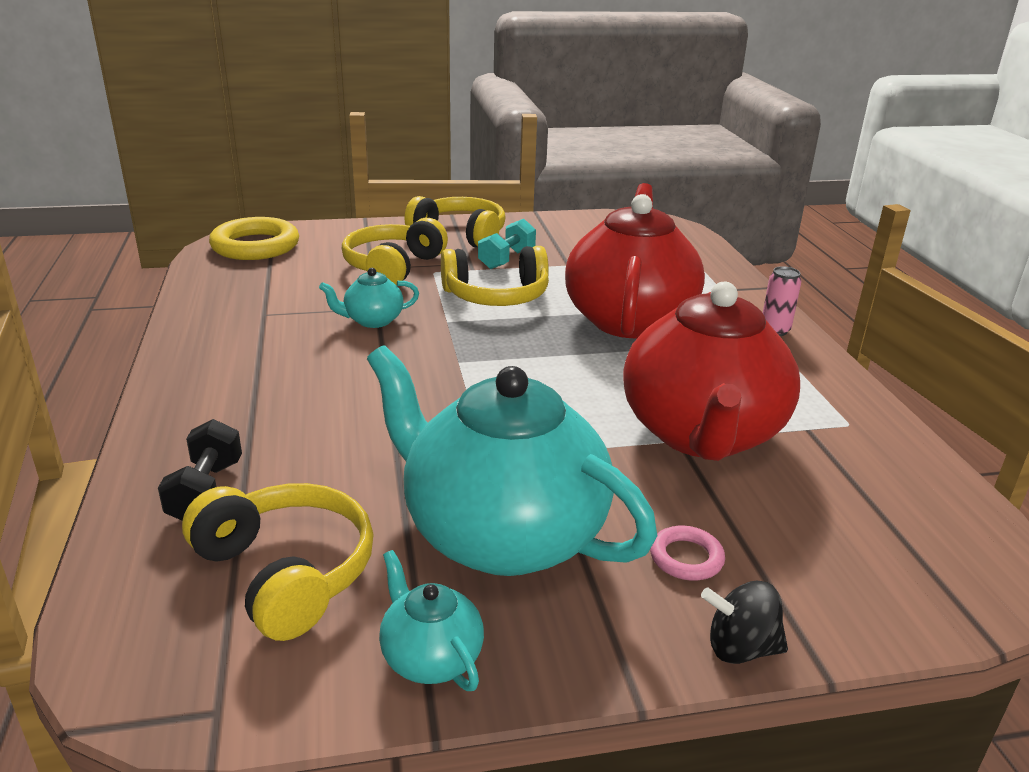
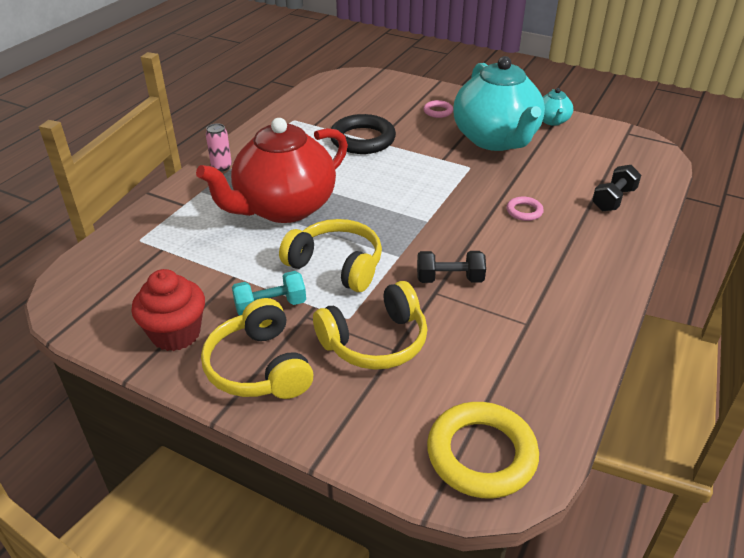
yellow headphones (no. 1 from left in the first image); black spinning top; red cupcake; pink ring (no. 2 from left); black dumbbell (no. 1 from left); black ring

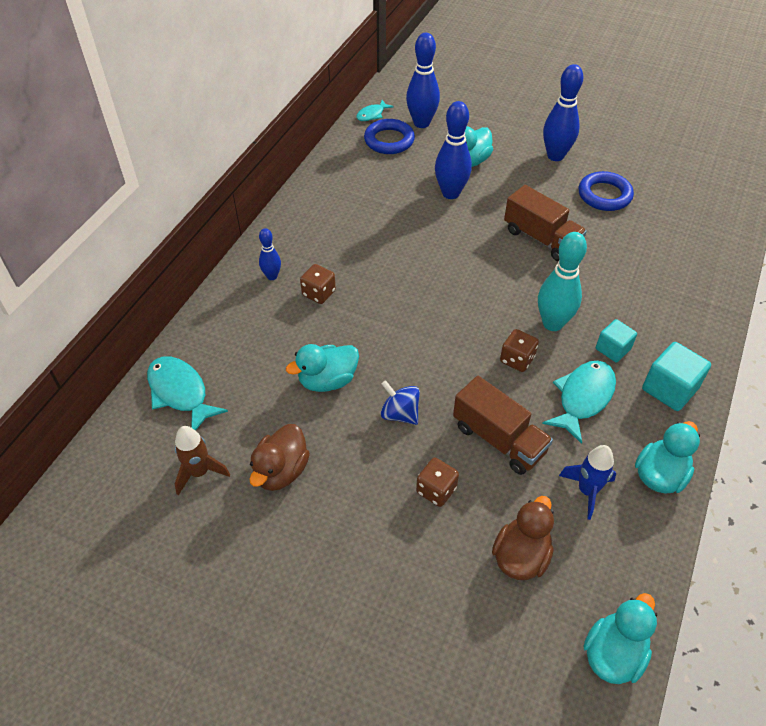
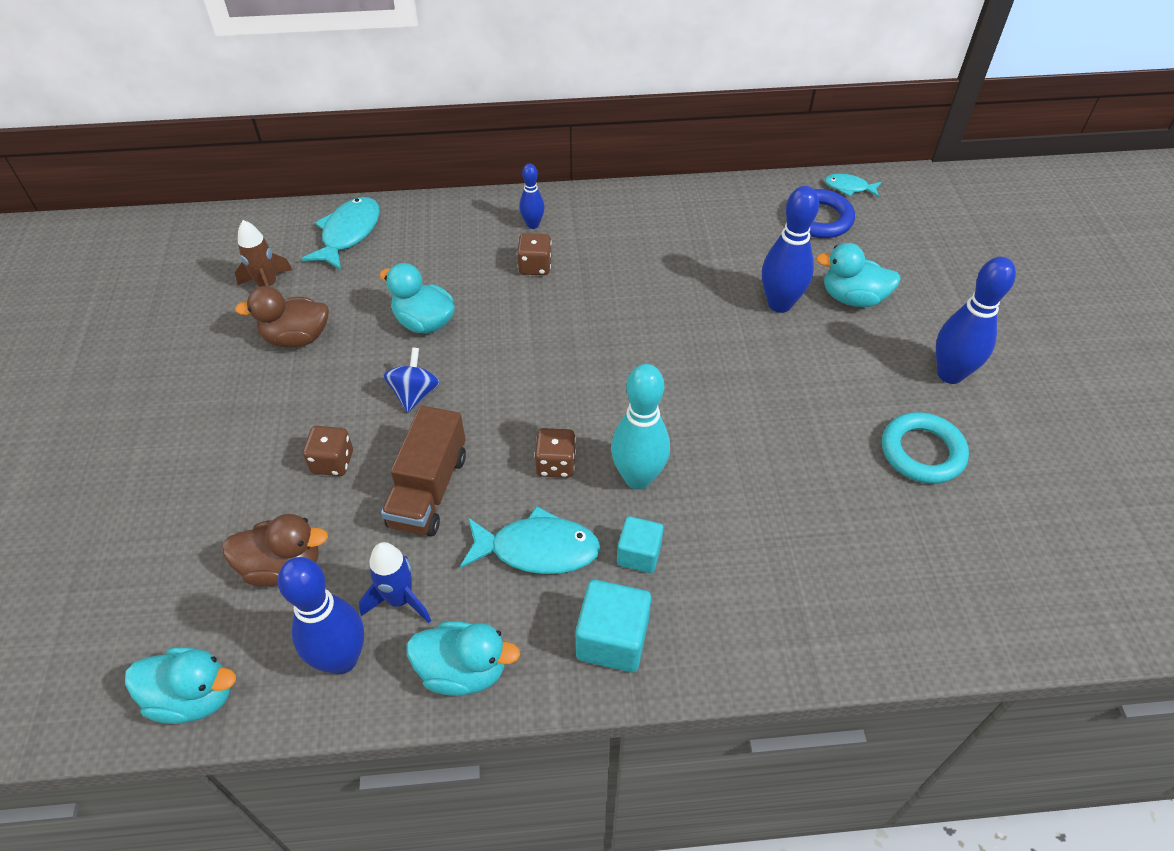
brown truck (no. 2 from left in the first image); blue bowling pin (no. 1 from left); turquoise ring

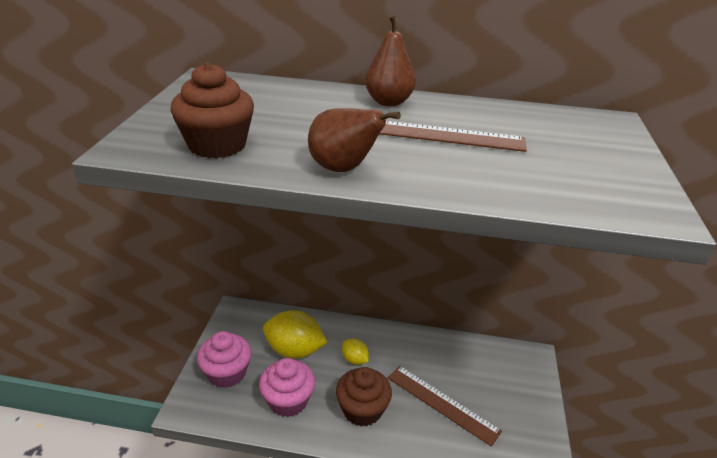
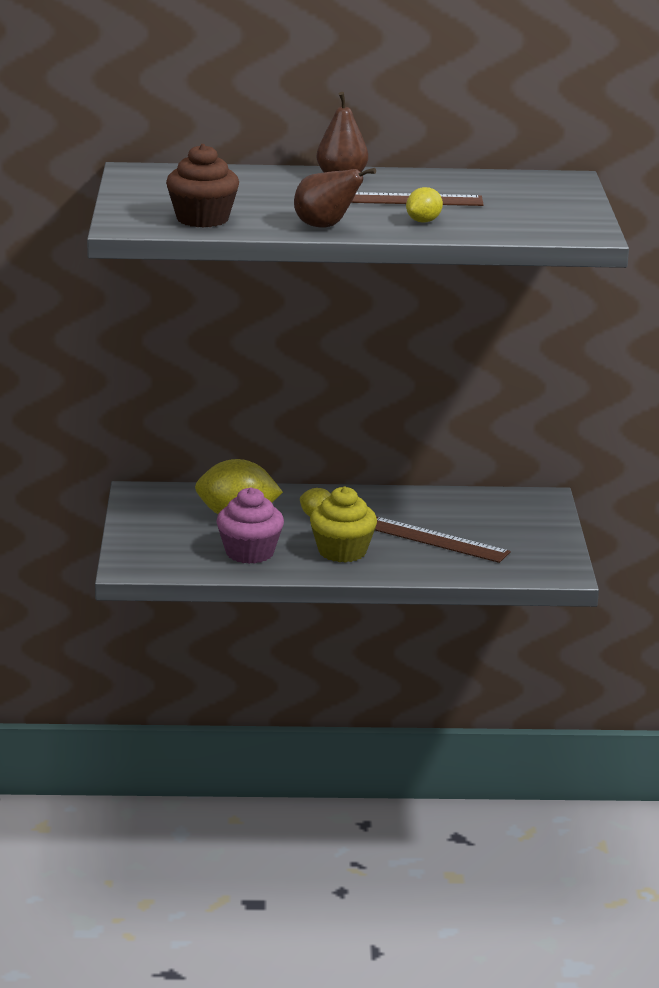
pink cupcake (no. 1 from left in the first image); yellow lemon (no. 3 from left); yellow cupcake

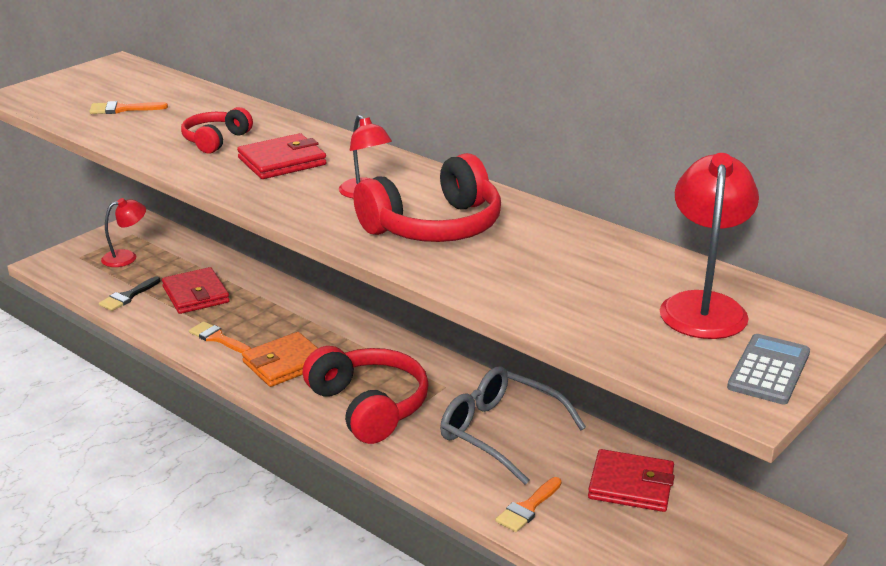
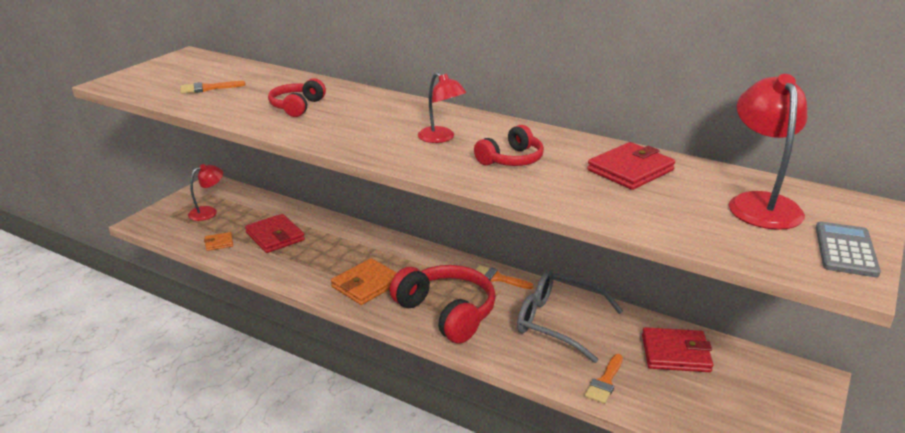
orange brush (no. 2 from left); red wallet (no. 2 from left); orange wallet (no. 1 from left); red headphones (no. 3 from left)

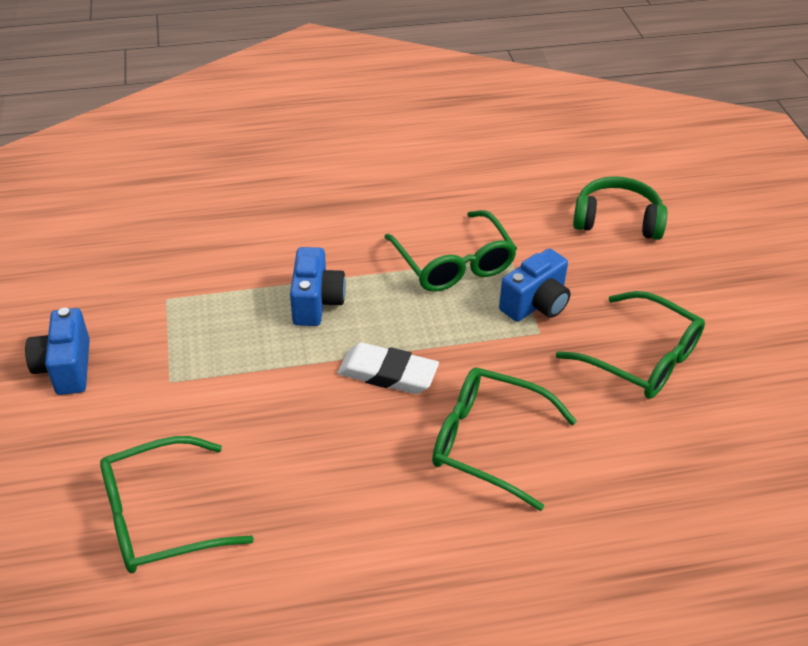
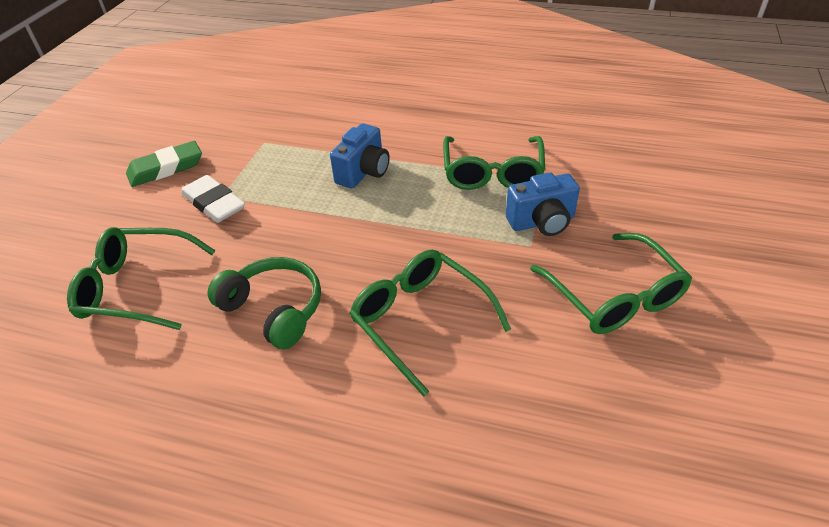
white eraser; green headphones; green eraser

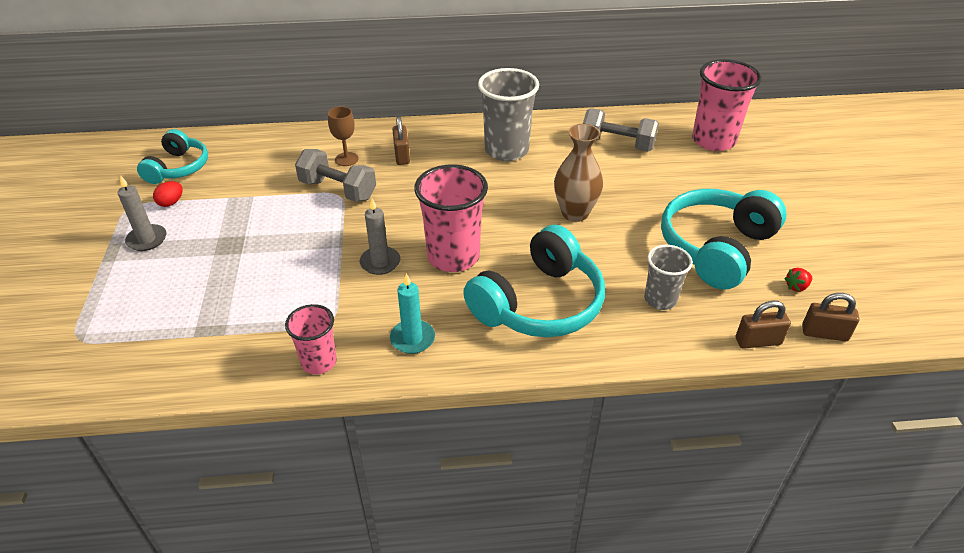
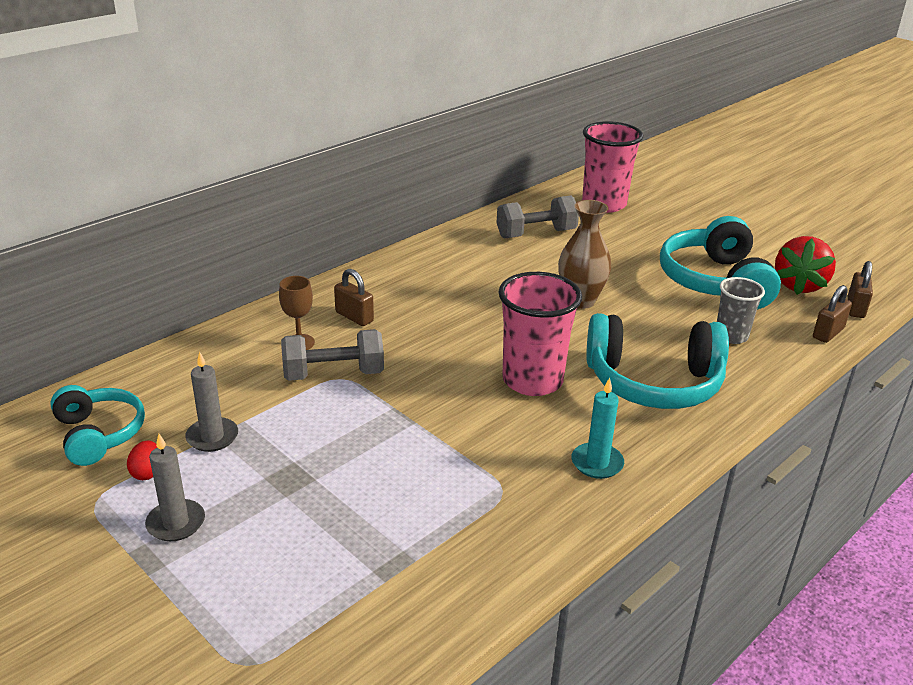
pink cup (no. 1 from left in the first image); grey cup (no. 1 from left in the first image); grey candle (no. 2 from left); turquoise headphones (no. 2 from left); brown padlock (no. 3 from left); red strawberry

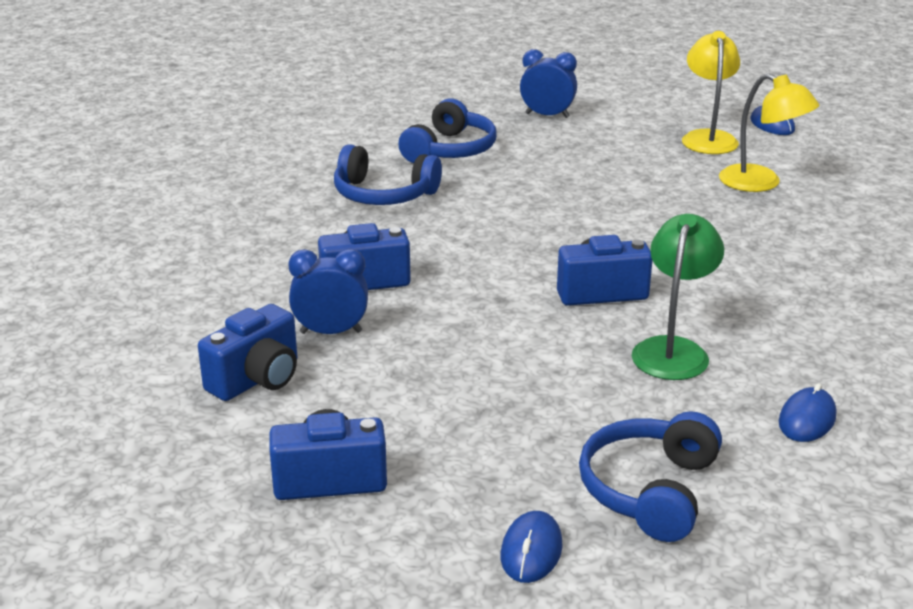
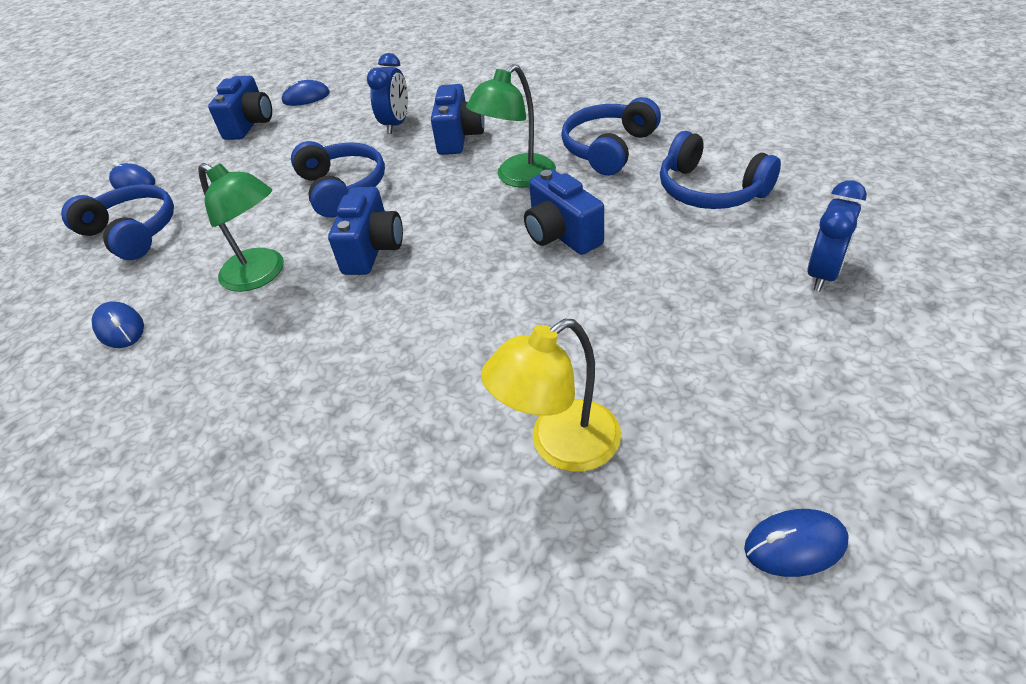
yellow lamp (no. 1 from left in the first image); blue mouse (no. 3 from left); blue headphones (no. 2 from left); green lamp (no. 2 from left); blue camera (no. 4 from left)

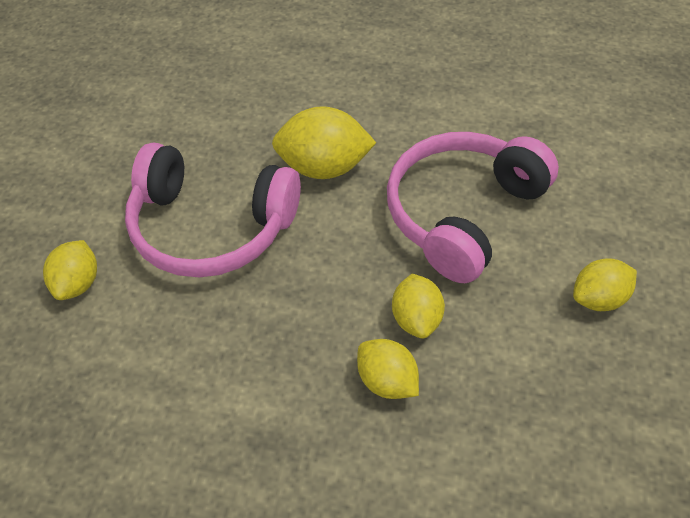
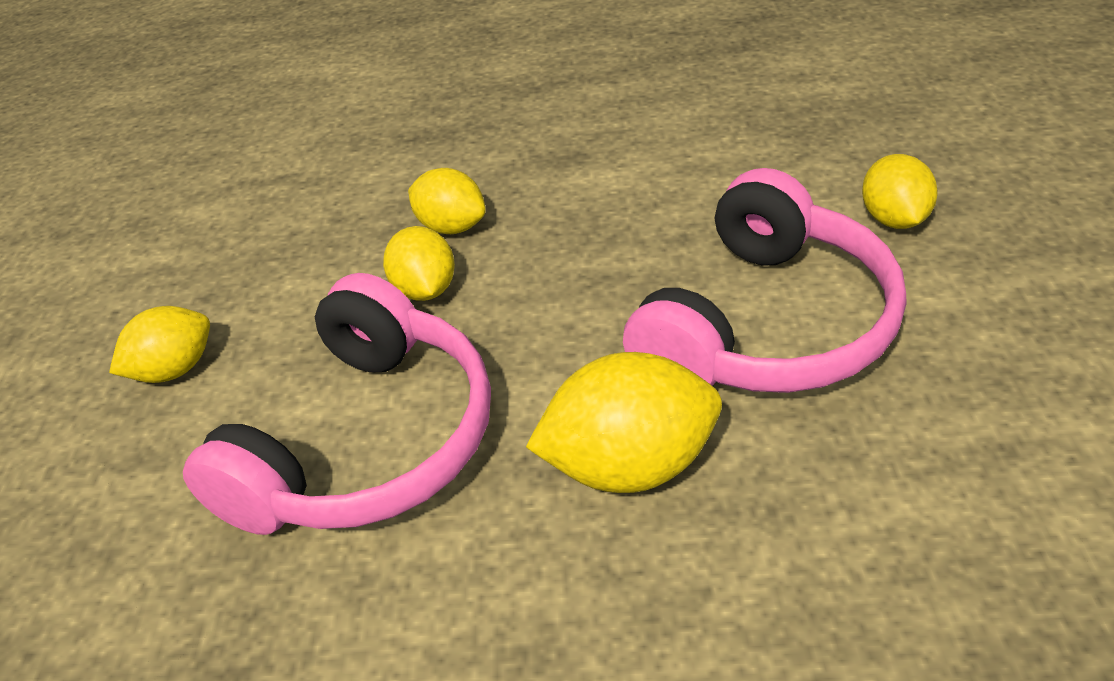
pink headphones (no. 2 from left)

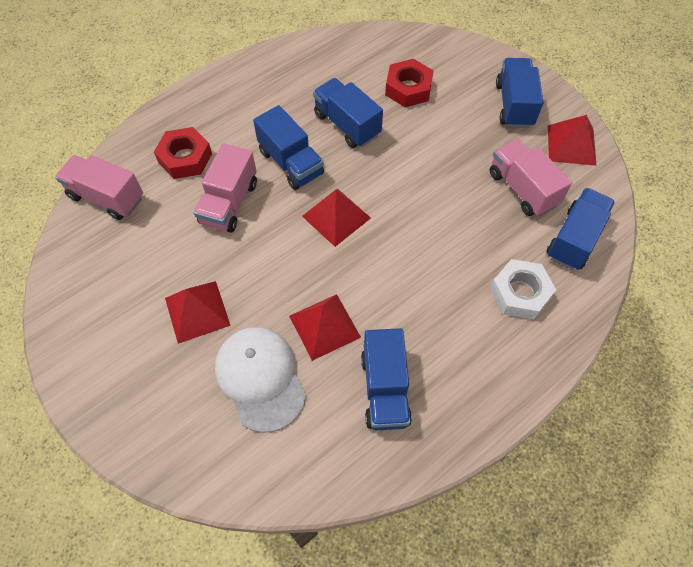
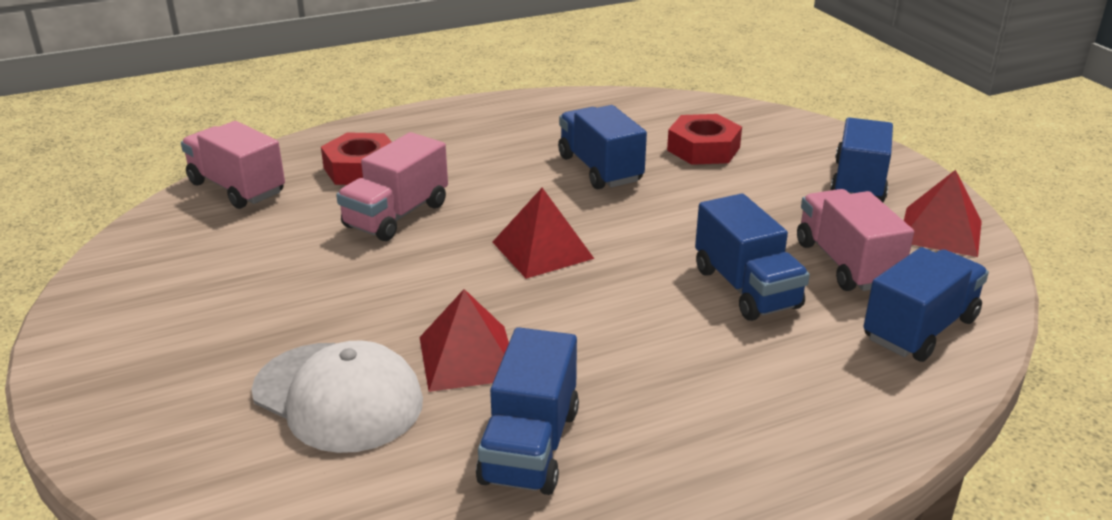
red pyramid (no. 1 from left in the first image); white nut; blue truck (no. 3 from left); white cap

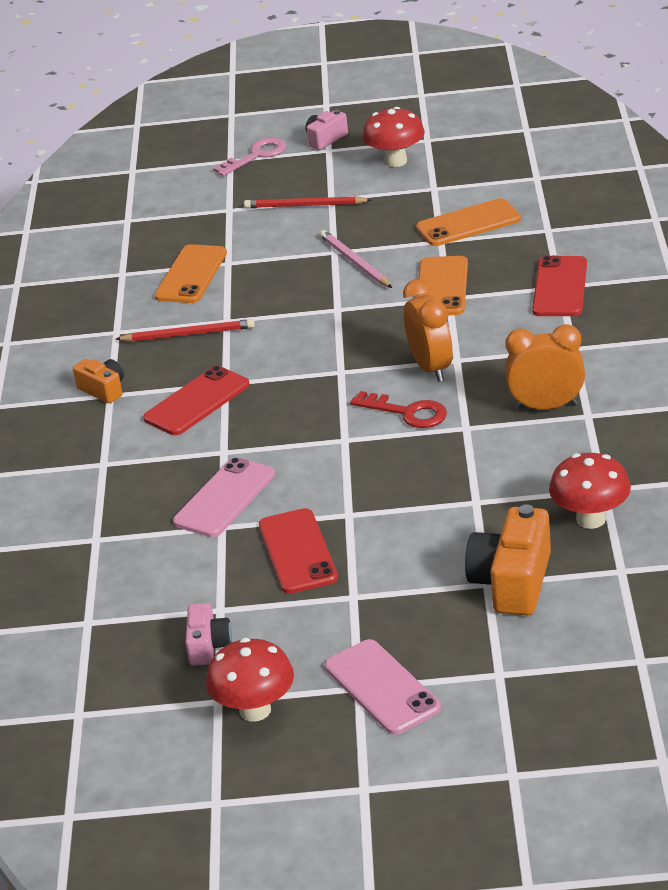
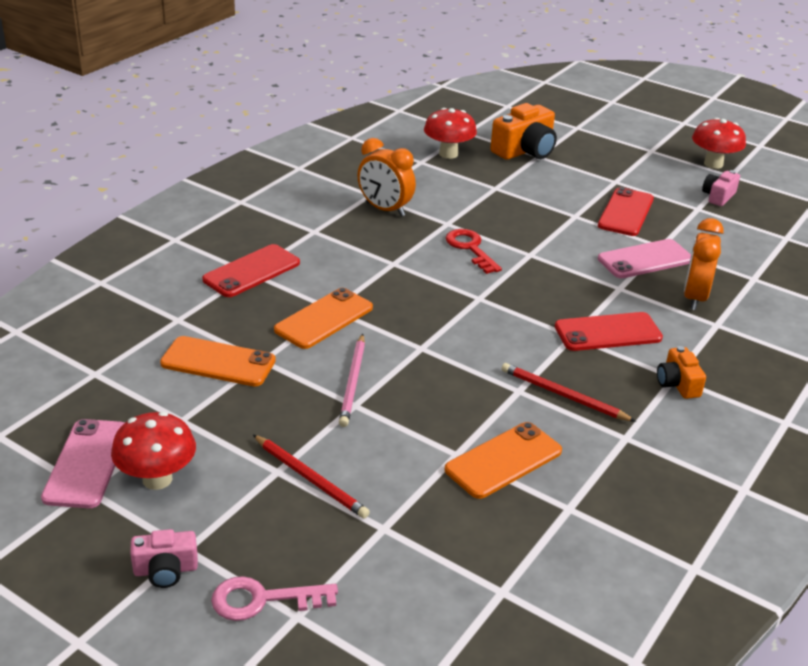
pink phone (no. 1 from left); orange clock (no. 2 from left)

